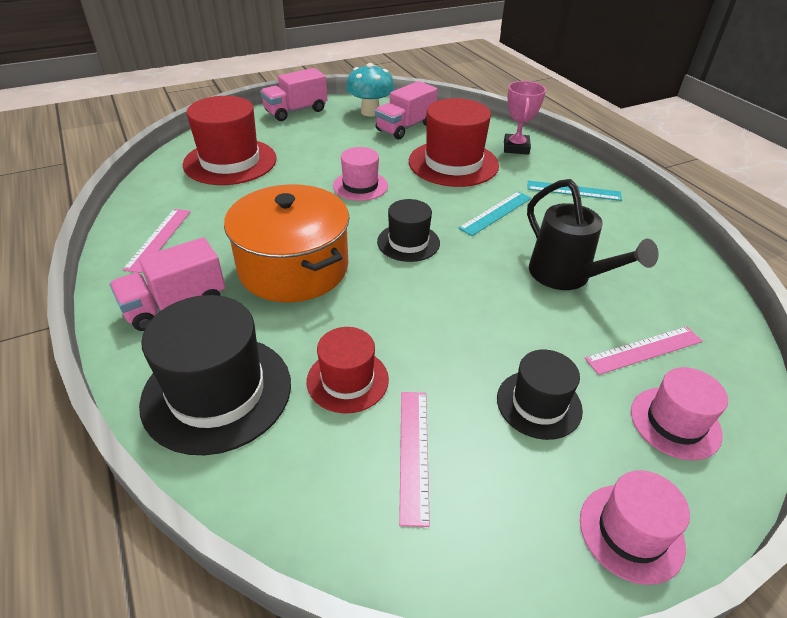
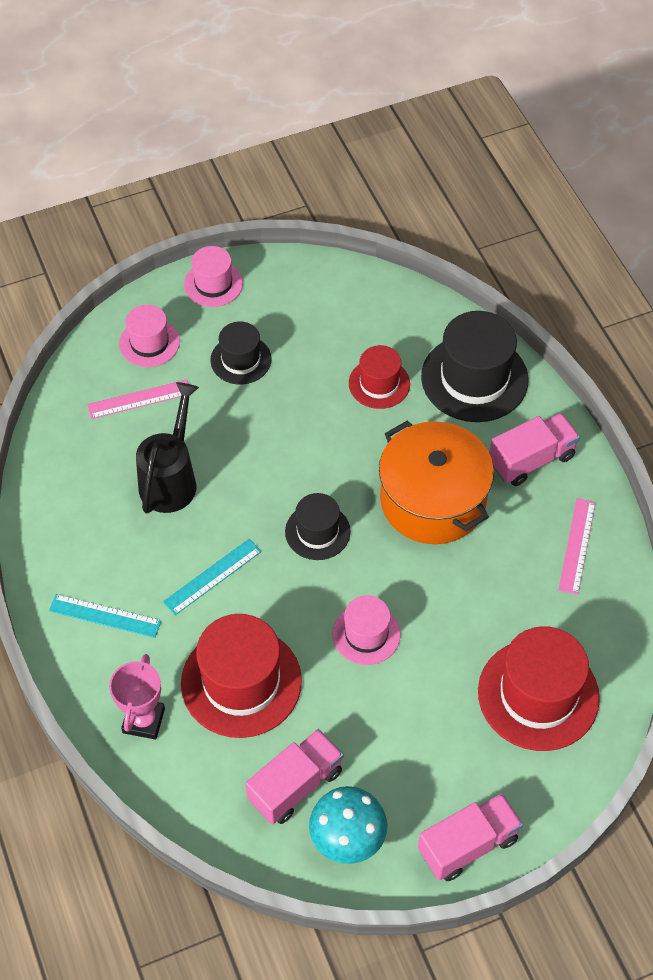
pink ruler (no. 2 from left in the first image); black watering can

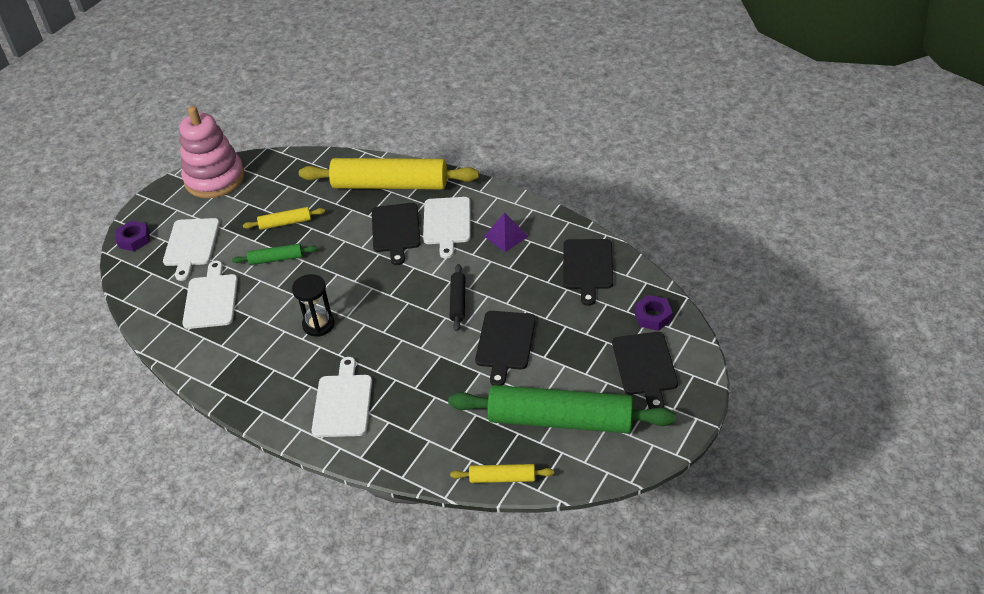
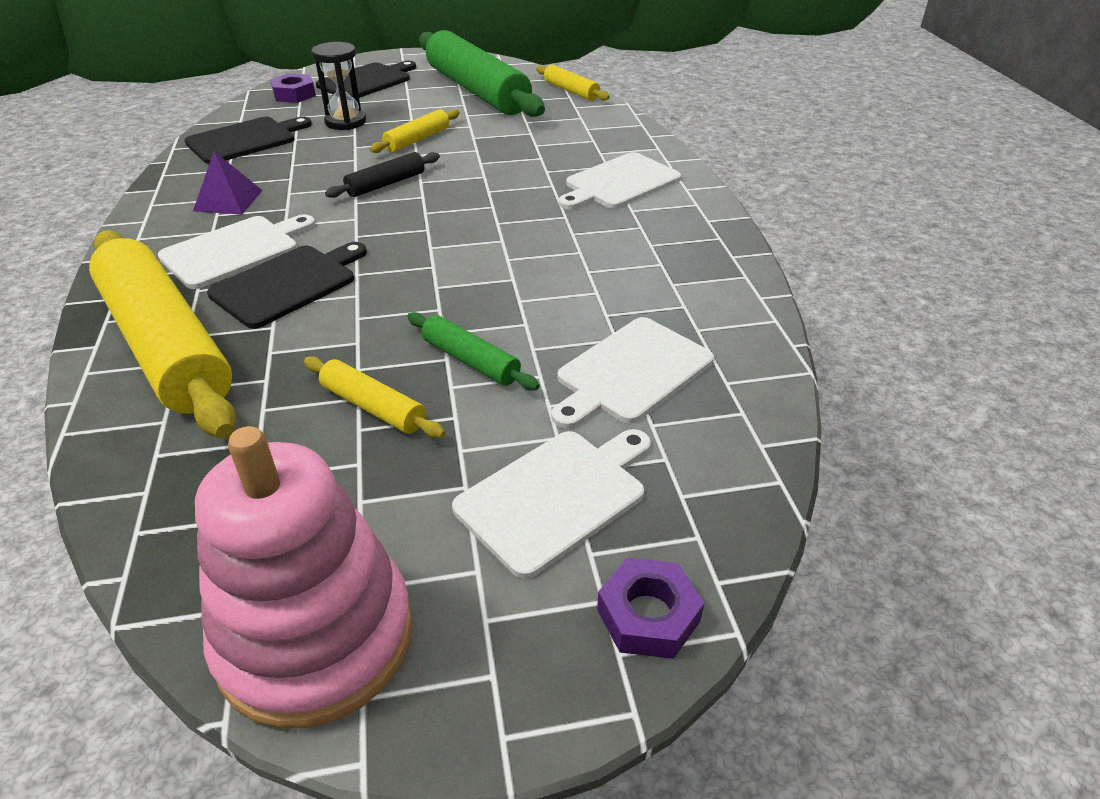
black hourglass; yellow rolling pin (no. 3 from left)

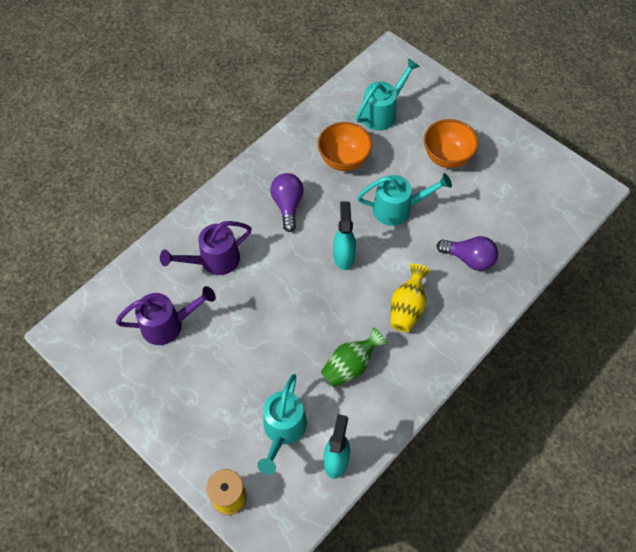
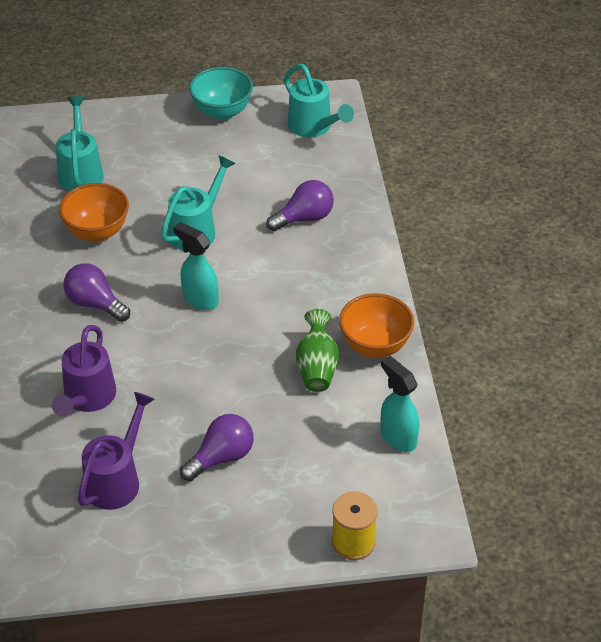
yellow vase; purple light bulb (no. 2 from left); turquoise bowl; turquoise watering can (no. 3 from left); orange bowl (no. 2 from left)

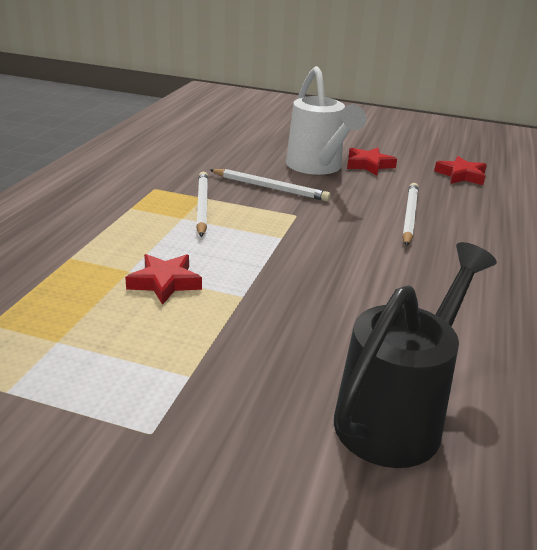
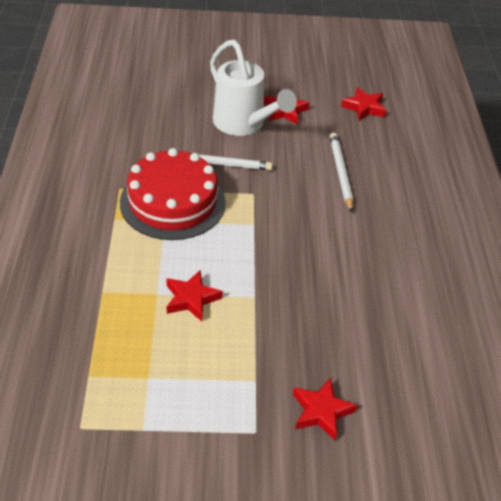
black watering can; red star (no. 3 from left); red cake

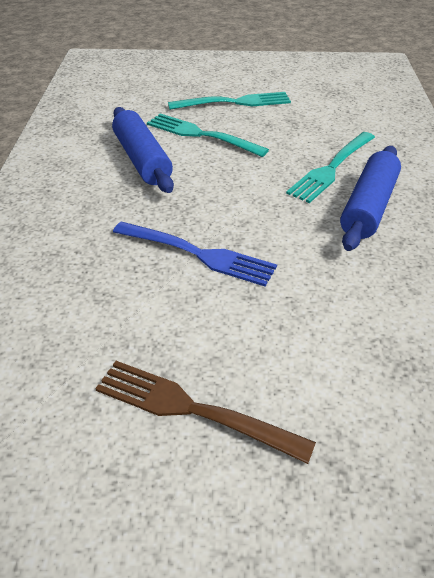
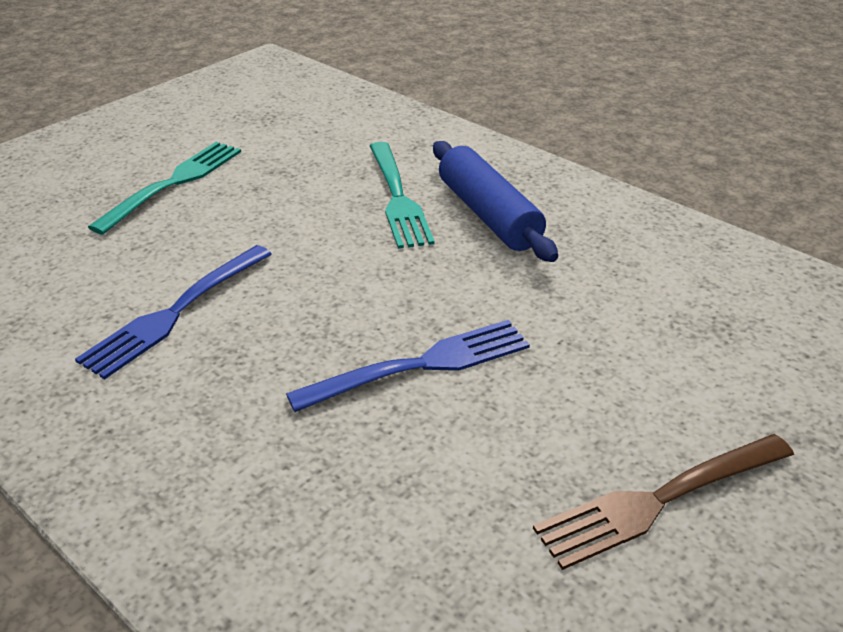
turquoise fork (no. 1 from left in the first image); blue fork (no. 1 from left)

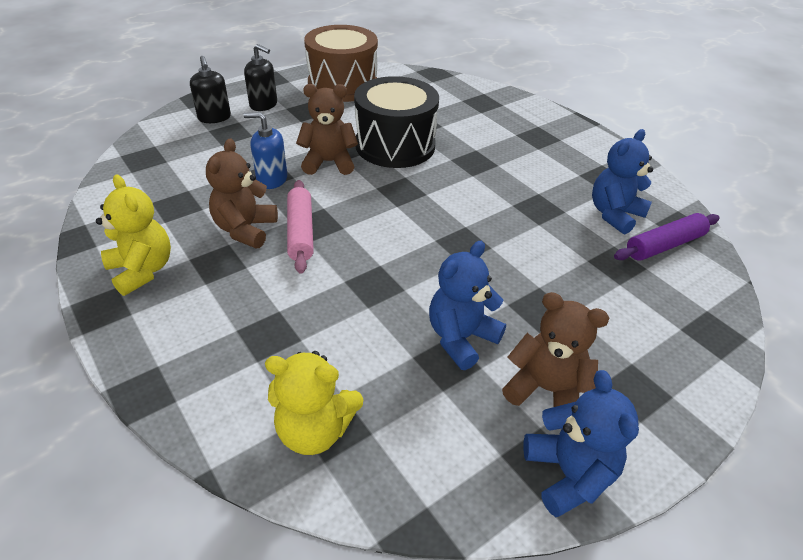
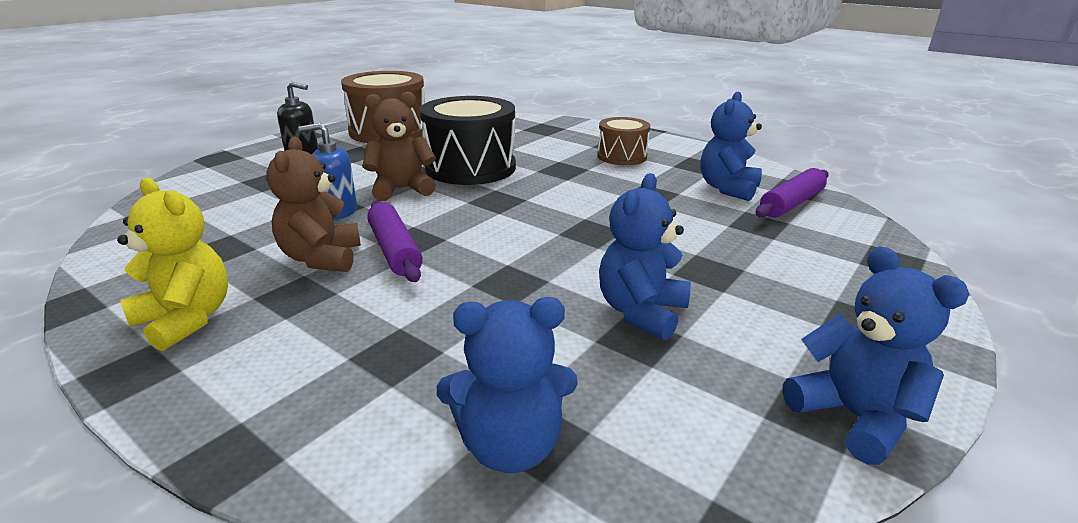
black soap dispenser (no. 1 from left in the first image); brown teddy bear (no. 3 from left in the first image); brown drum (no. 2 from left); blue teddy bear (no. 1 from left); purple rolling pin (no. 1 from left)

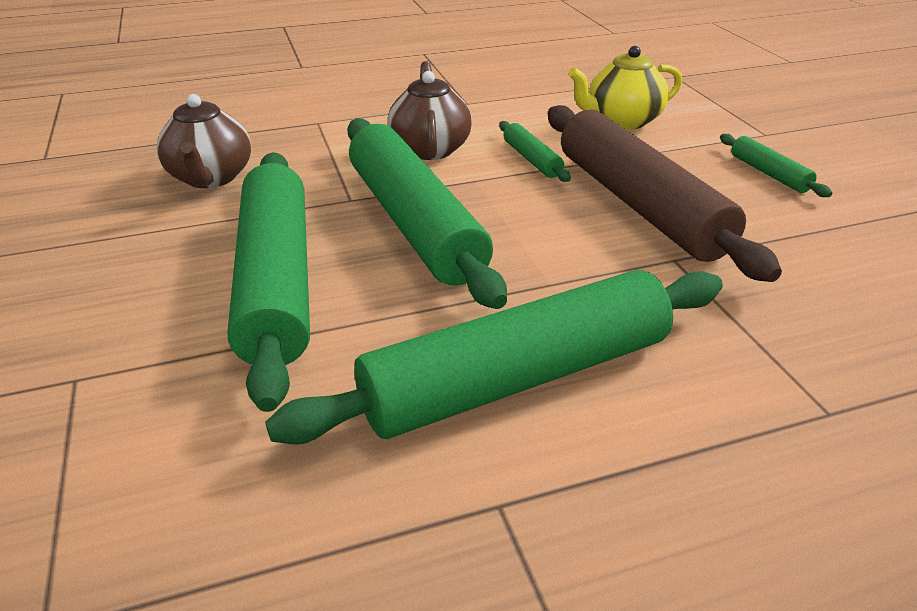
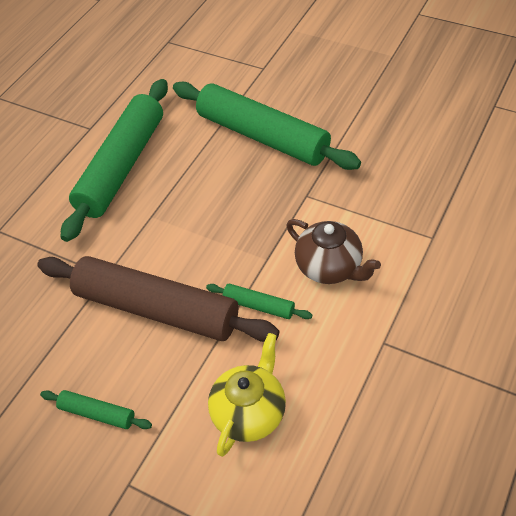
brown teapot (no. 1 from left in the first image); green rolling pin (no. 2 from left in the first image)

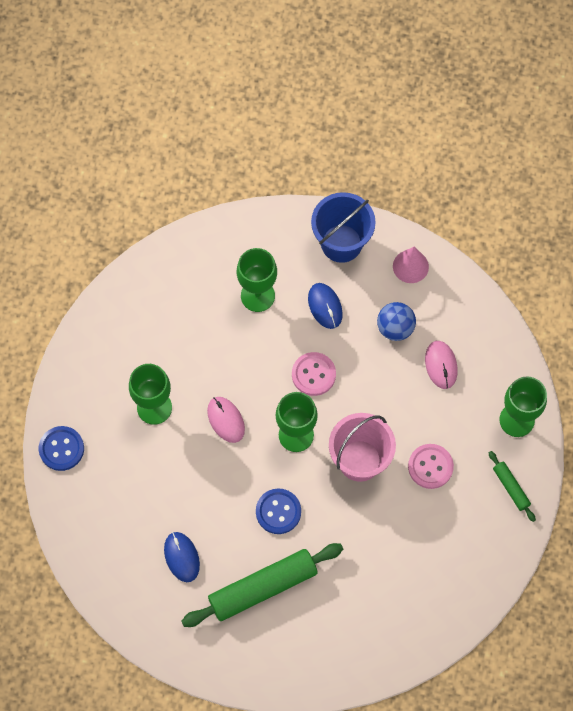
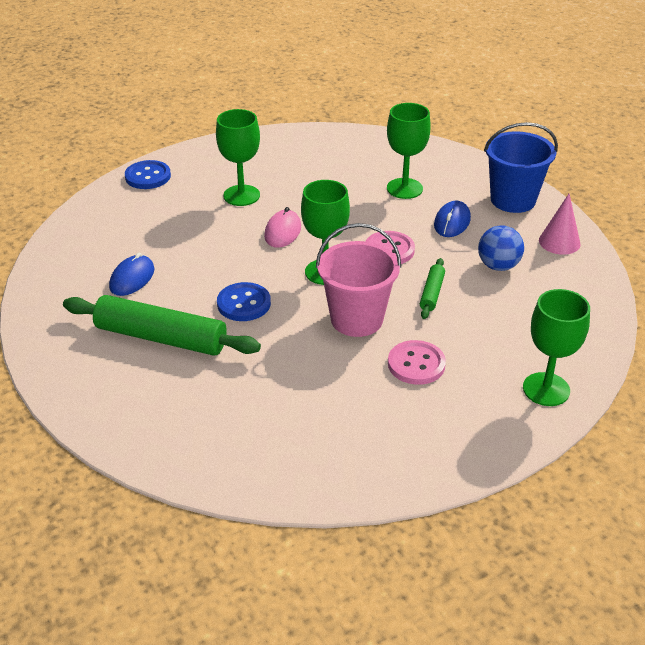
pink mouse (no. 2 from left in the first image); green rolling pin (no. 2 from left)

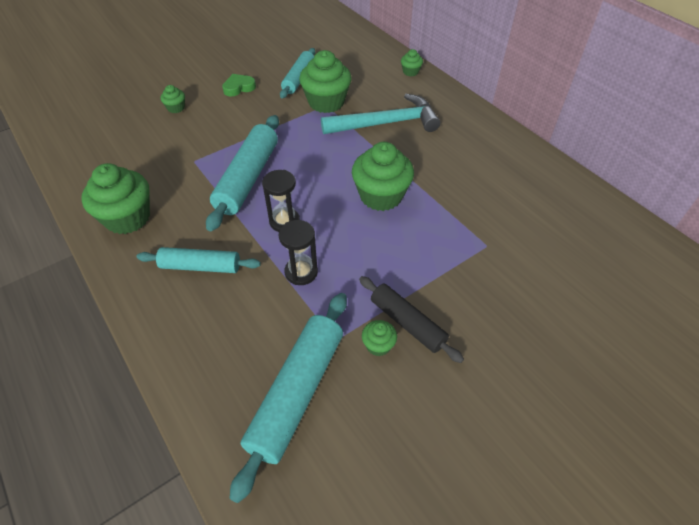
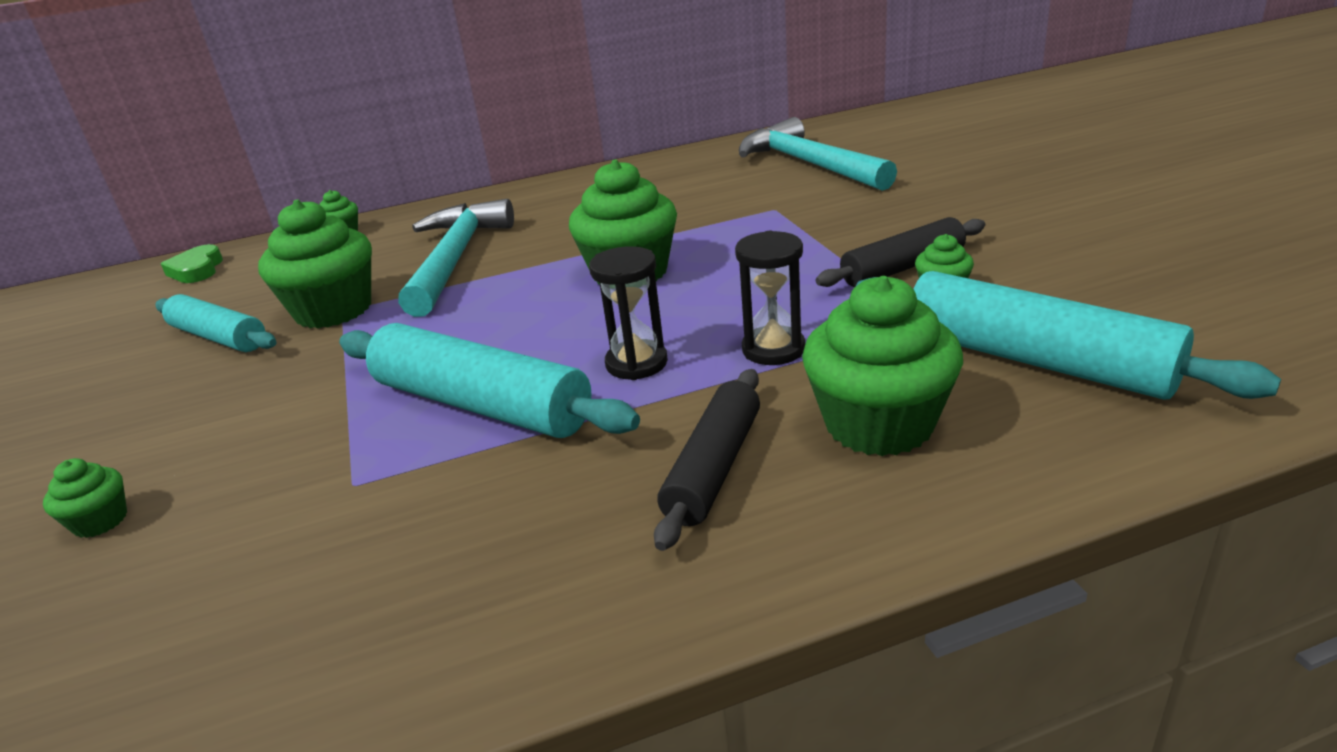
turquoise hammer (no. 2 from left); green cupcake (no. 5 from left); green heart; black rolling pin (no. 1 from left)

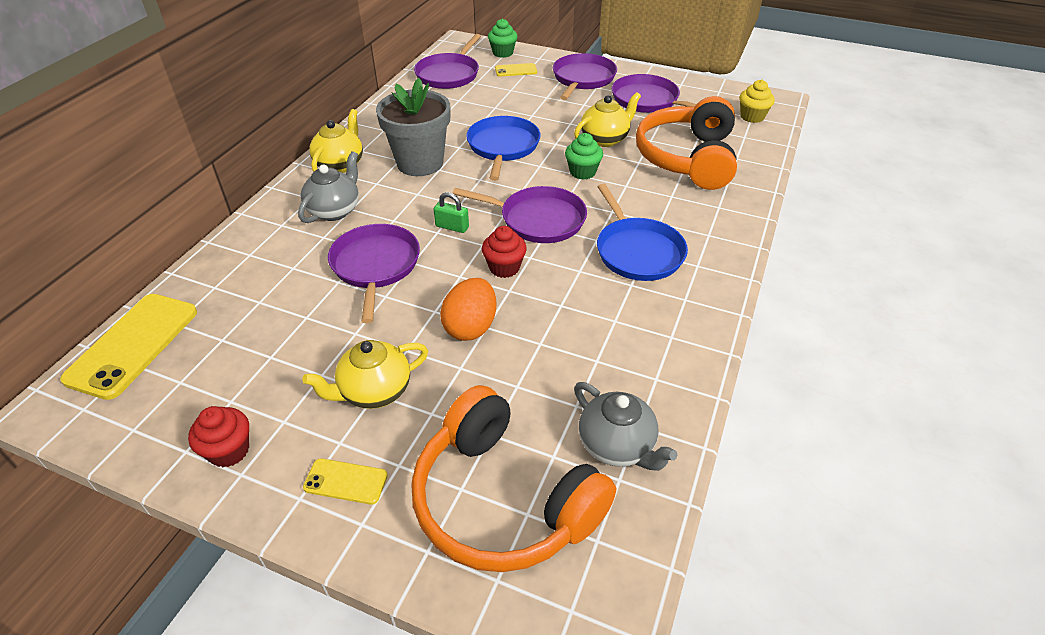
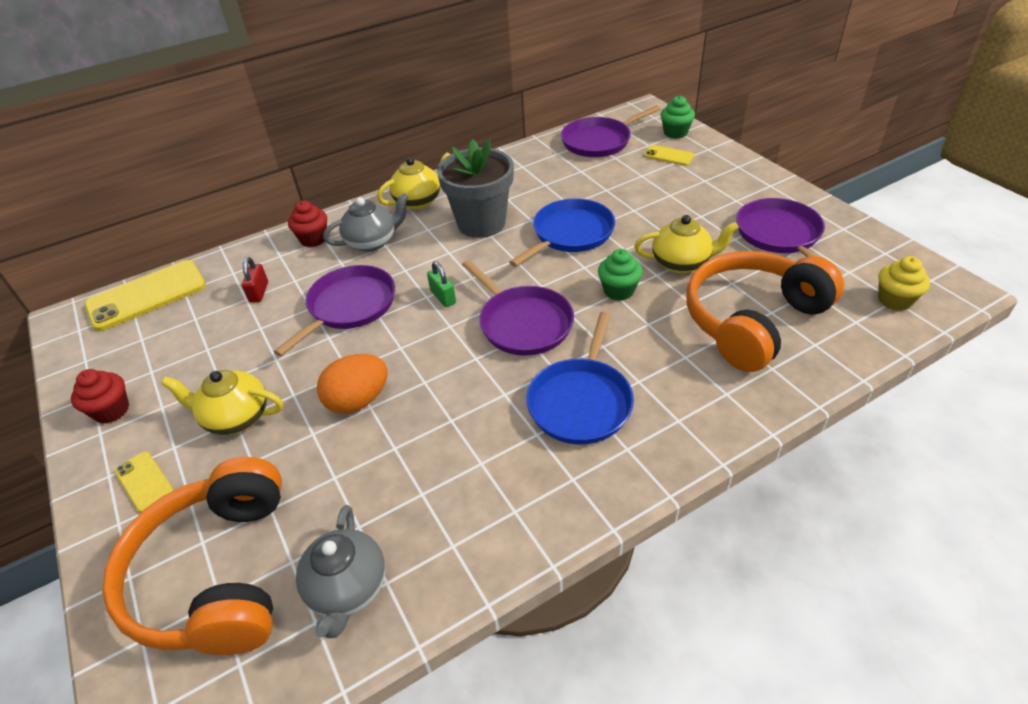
purple pan (no. 4 from left in the first image); red padlock; red cupcake (no. 2 from left)

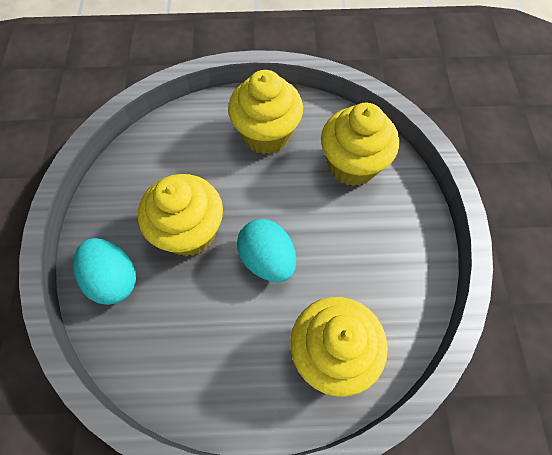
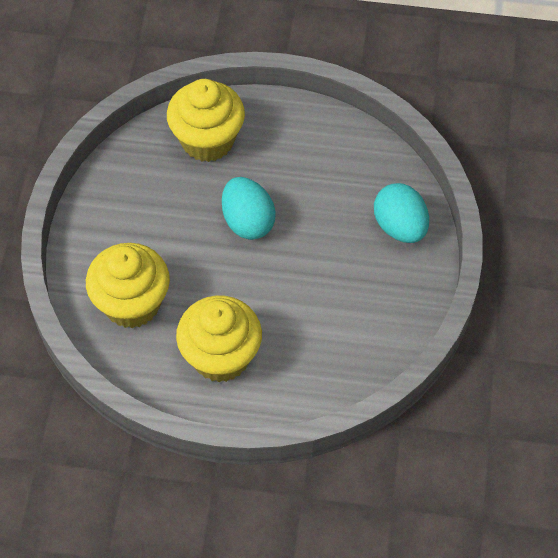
yellow cupcake (no. 1 from left in the first image)

